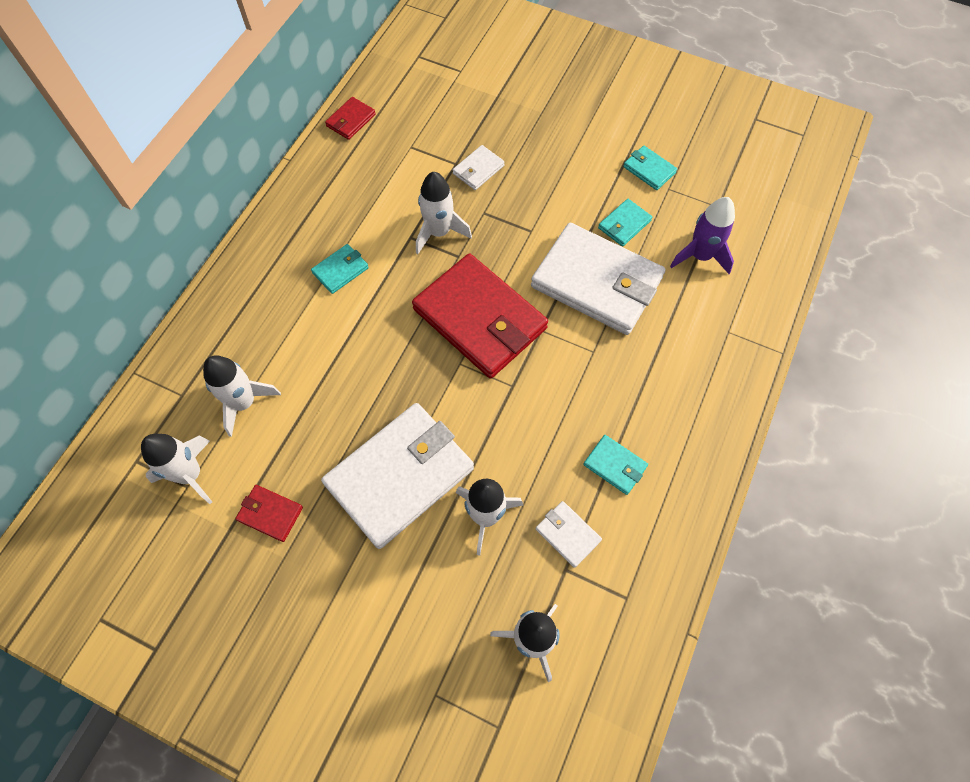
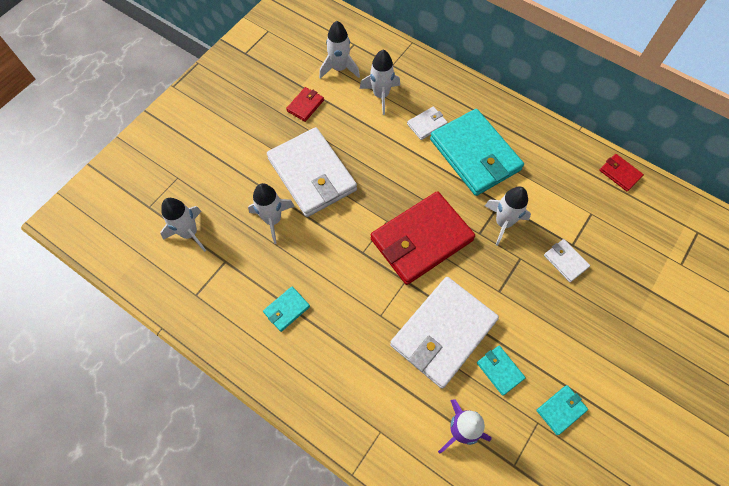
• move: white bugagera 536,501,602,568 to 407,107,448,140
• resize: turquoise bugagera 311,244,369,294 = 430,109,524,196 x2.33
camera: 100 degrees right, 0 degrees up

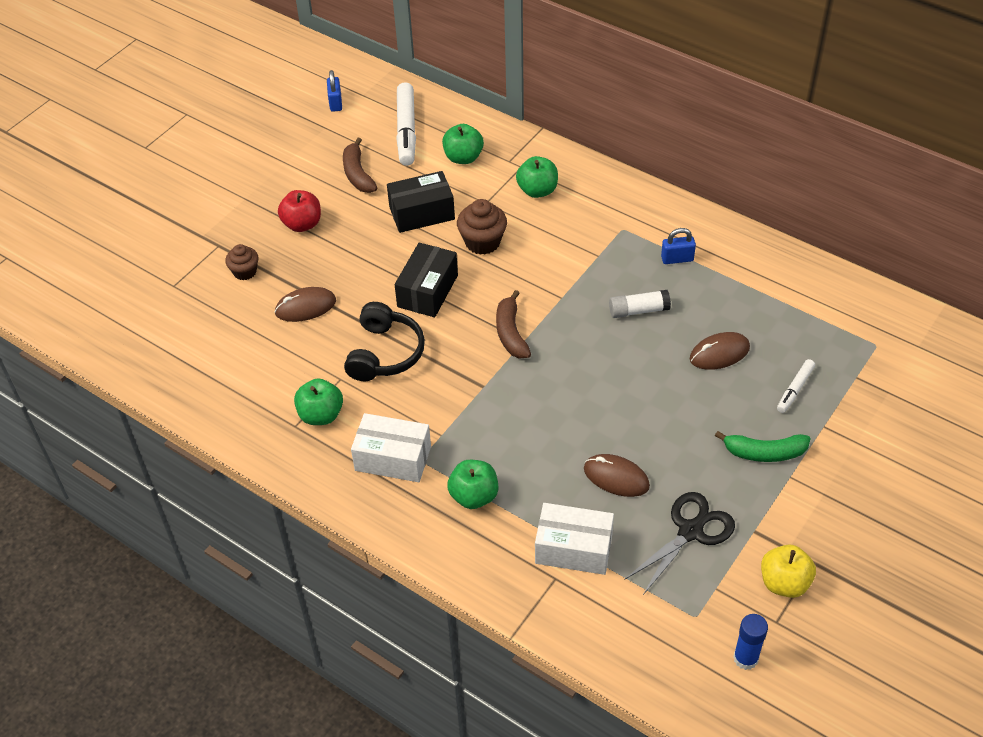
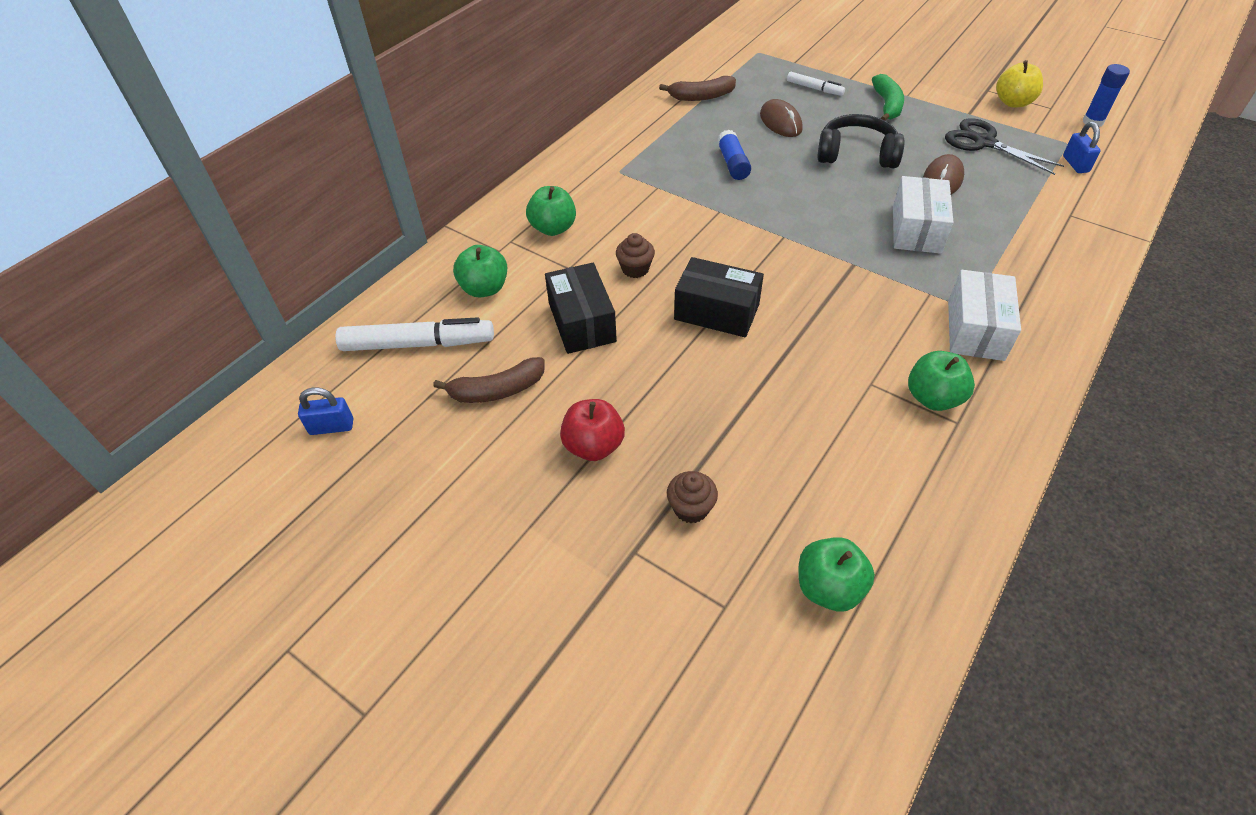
• delete: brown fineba 274,287,336,322
• move: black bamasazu 344,302,425,381 to 818,114,904,168
• move: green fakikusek 447,460,498,509 to 799,537,875,611
• move: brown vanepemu 496,290,531,358 to 659,76,736,101
• move: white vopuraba 535,503,614,575 to 893,176,954,254
• move: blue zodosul 661,228,696,264 to 1063,122,1101,173
• recolor: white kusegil 609,290,671,318 to blue kusegil 717,130,751,180
• resize: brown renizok 457,199,507,255 = 616,233,655,278 x0.65
camera: 90 degrees left, 0 degrees up

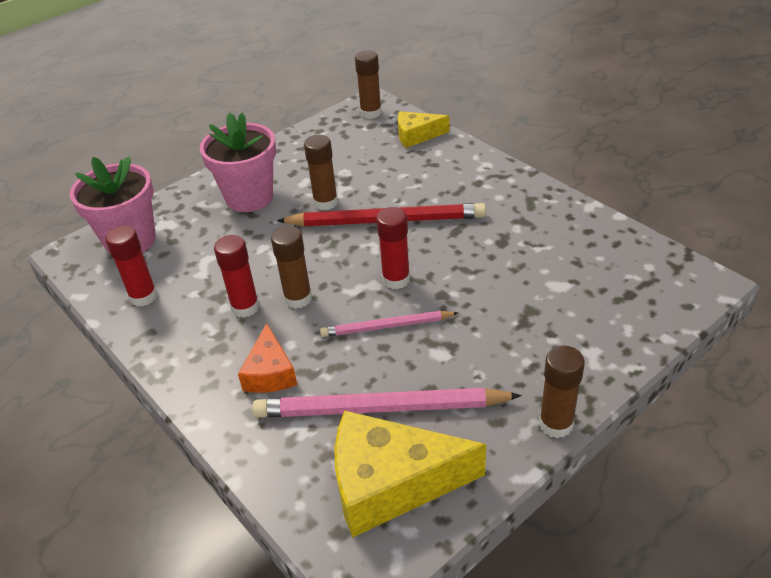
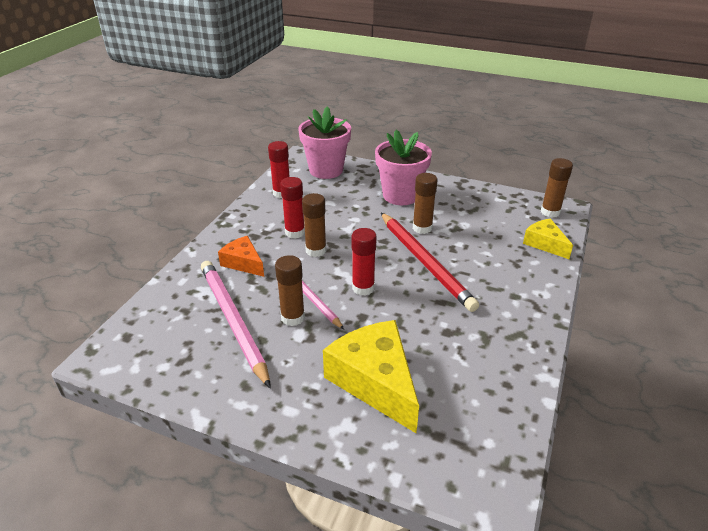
• move: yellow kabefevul 335,410,486,538 to 323,320,419,433
• move: brown kusegil 539,346,585,438 to 275,255,305,326
• rotate: orange kabefevul 238,323,297,393 = 218,236,264,277 75 degrees clockwise
camera: 60 degrees right, 5 degrees down

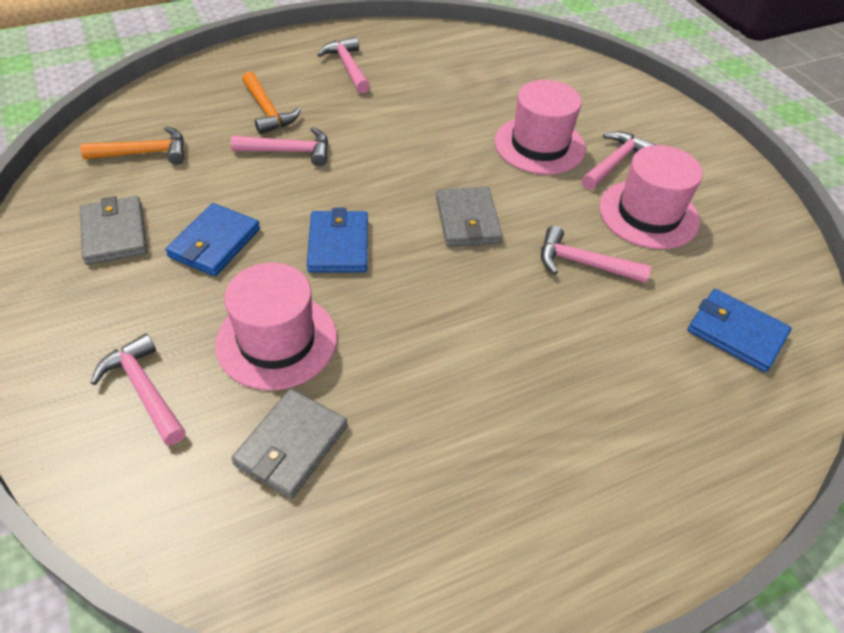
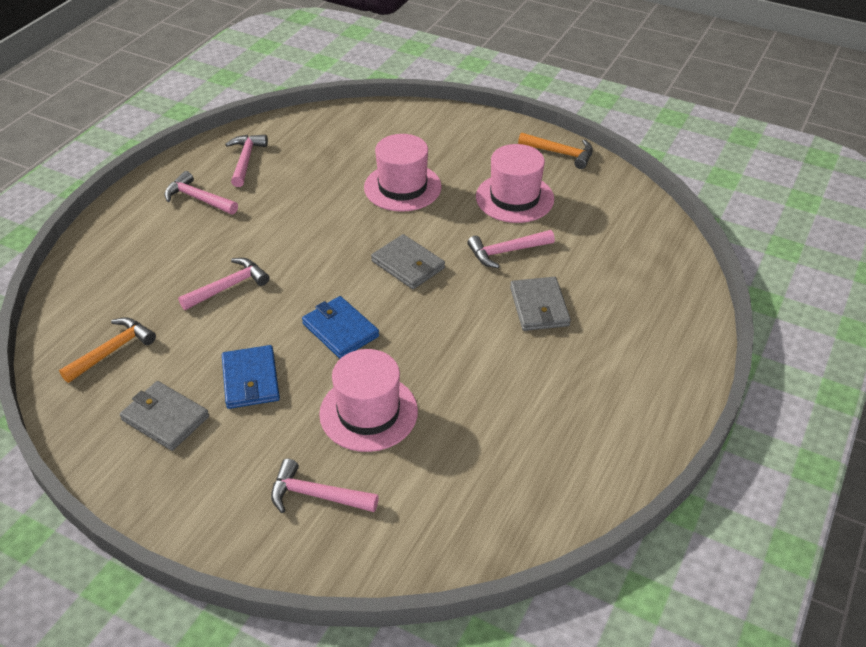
• delete: blue bugagera 688,289,792,372
• move: grey bugagera 231,389,347,499 to 510,277,571,331
• move: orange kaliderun 242,72,301,134 to 518,133,593,169
• move: pink kaliderun 582,131,655,190 to 225,135,268,187
camera: 35 degrees left, 5 degrees down

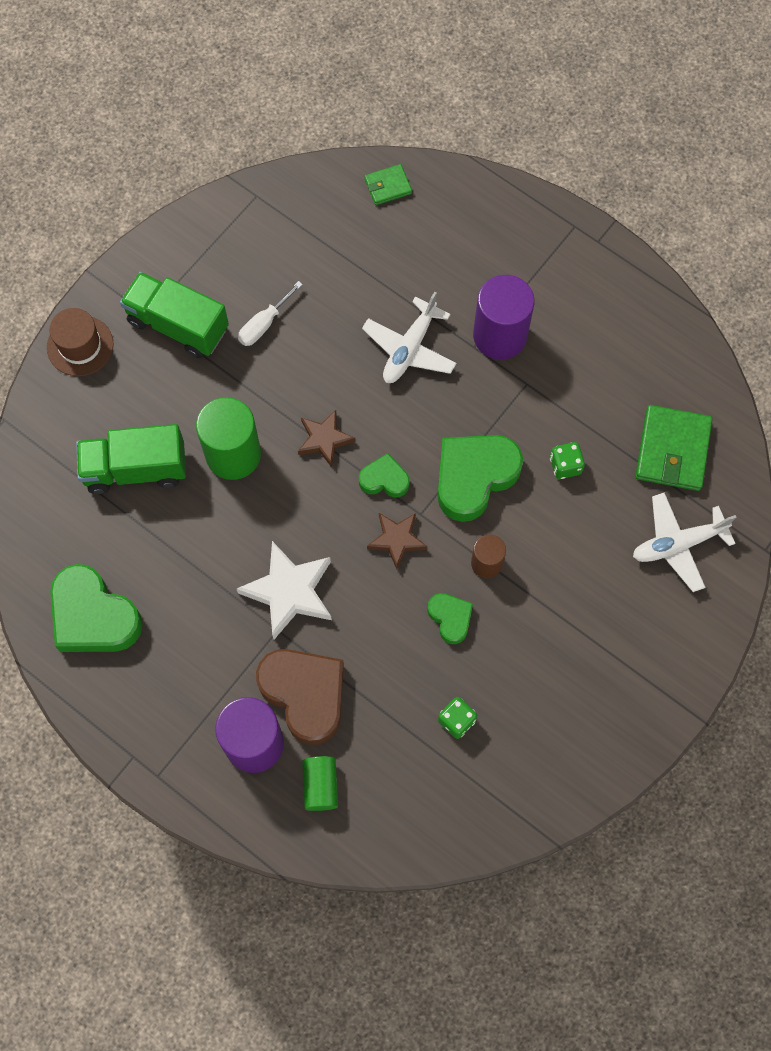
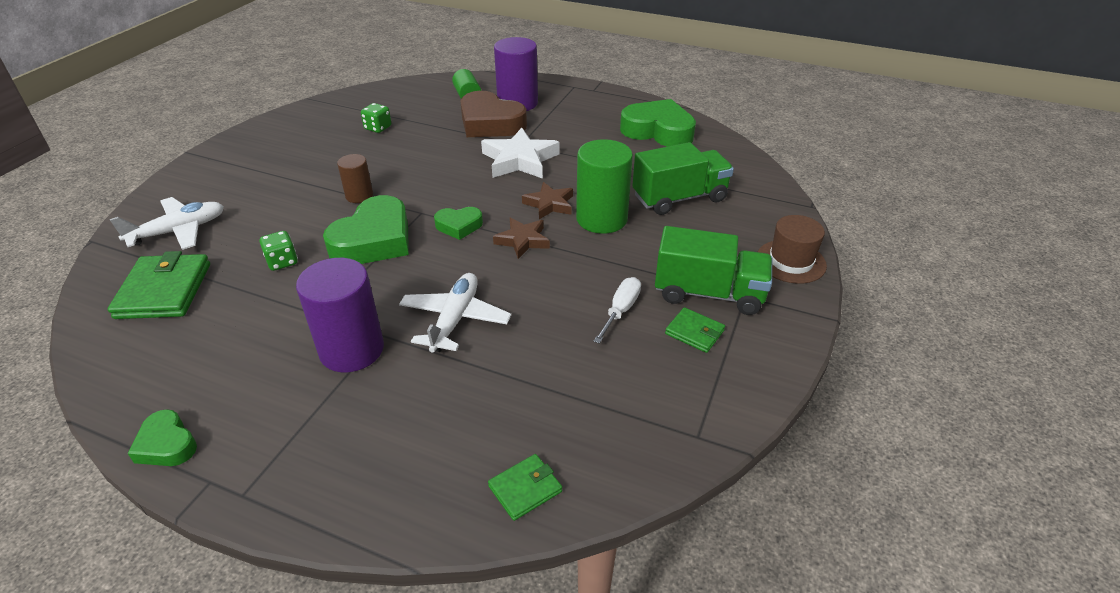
• insert: green bugagera 665,307,725,353
• move: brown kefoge 367,513,427,569 to 522,182,573,219
• move: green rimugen 427,593,473,644 to 127,409,197,466
camera: 165 degrees right, 30 degrees down

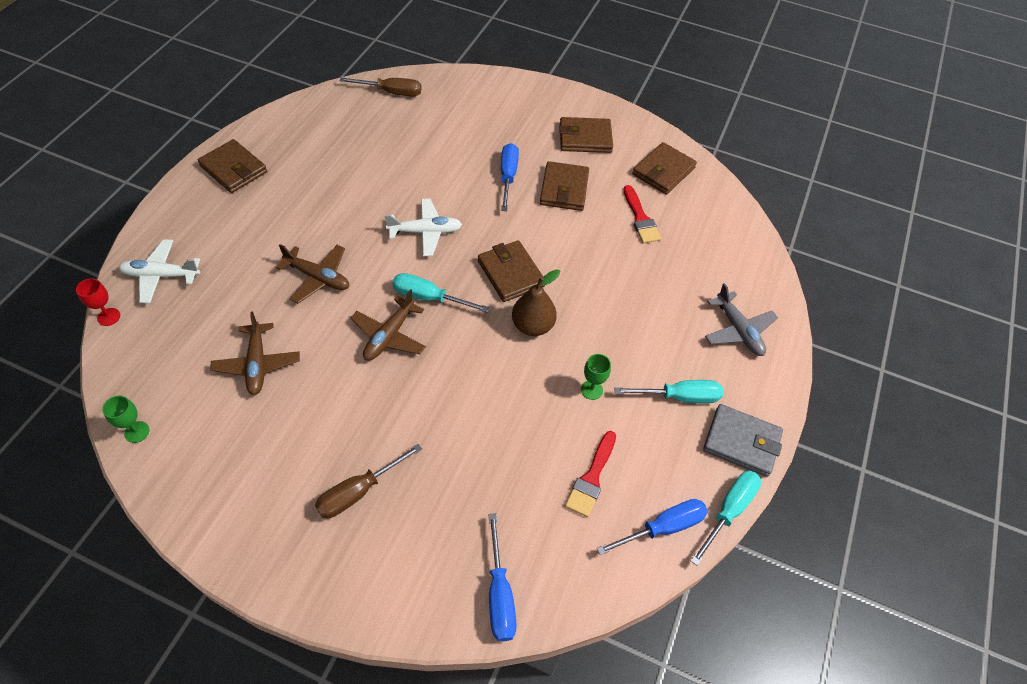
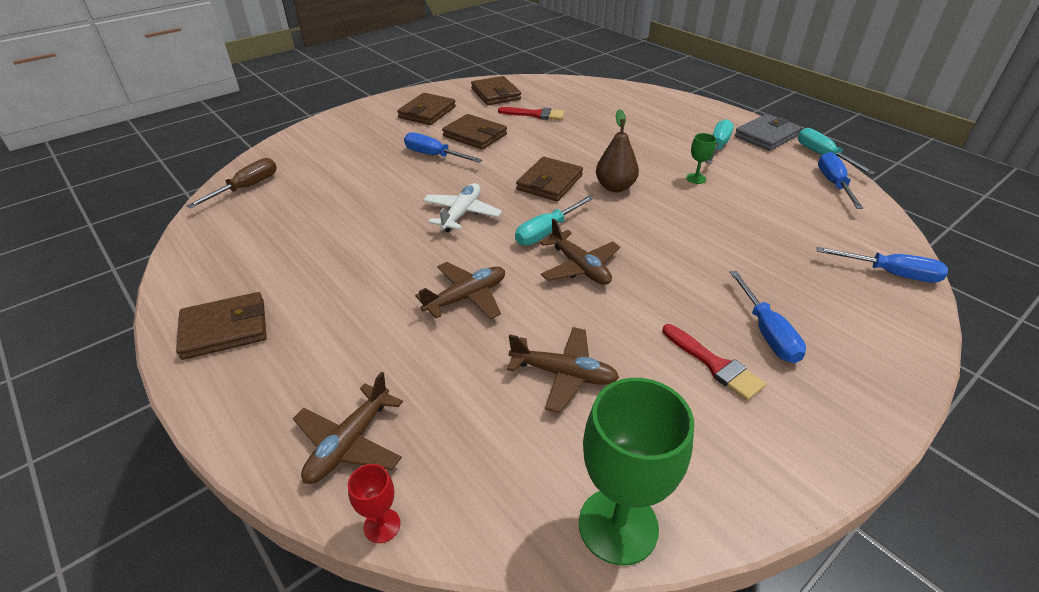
• delete: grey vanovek 705,283,778,356
• move: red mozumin 565,431,616,517 to 662,324,766,401
• recolor: white vanovek 118,239,200,303 to brown vanovek 293,372,403,484
• recolor: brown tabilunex 315,444,422,518 to blue tabilunex 730,270,806,363
• rotate: brown bugagera 478,240,545,302 = 516,157,583,201 60 degrees counterclockwise
• resize: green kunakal 102,396,150,443 = 579,378,694,565 x2.19
camera: 60 degrees left, 15 degrees down

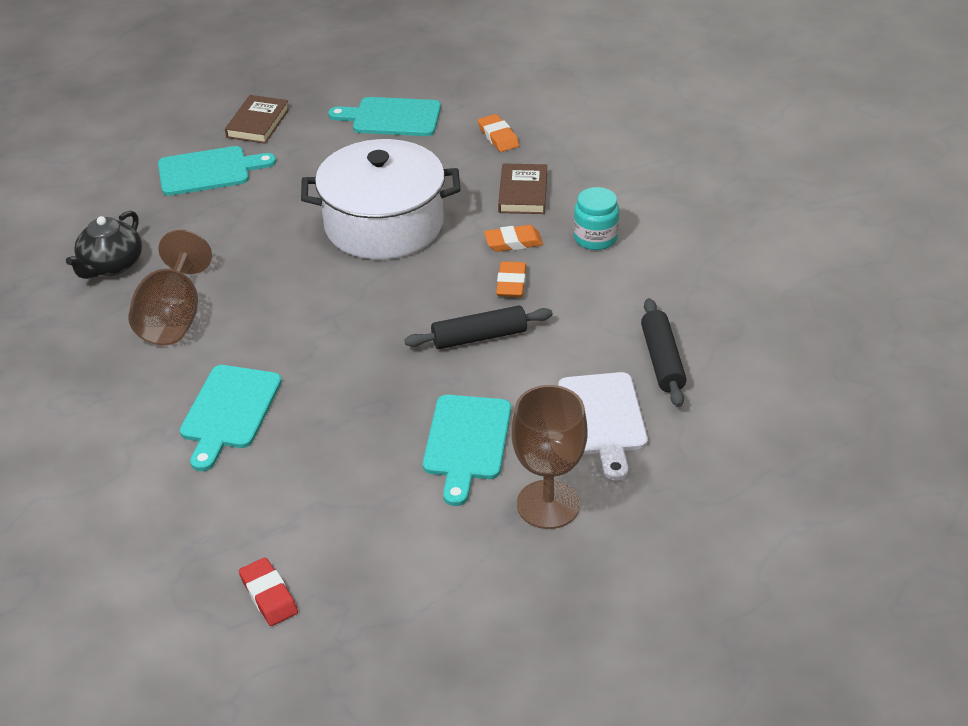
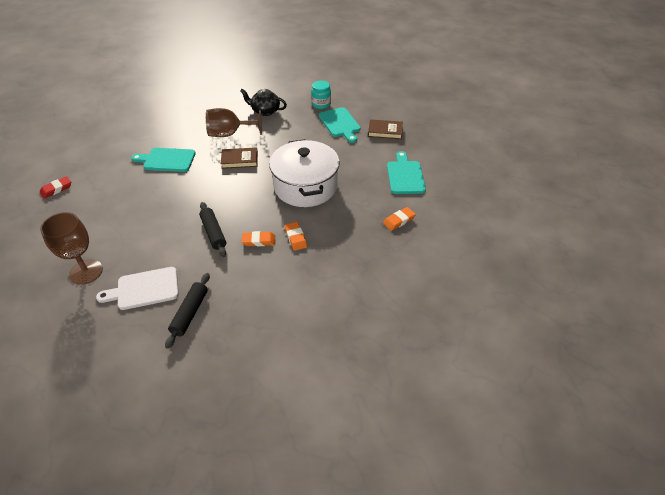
• delete: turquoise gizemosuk 423,395,511,506
• move: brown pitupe 498,163,547,214 to 221,147,258,169
• move: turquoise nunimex 574,187,619,250 to 311,81,331,109
• rotate: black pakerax 641,298,686,407 = 165,273,210,349 60 degrees counterclockwise
camera: 80 degrees right, 5 degrees up

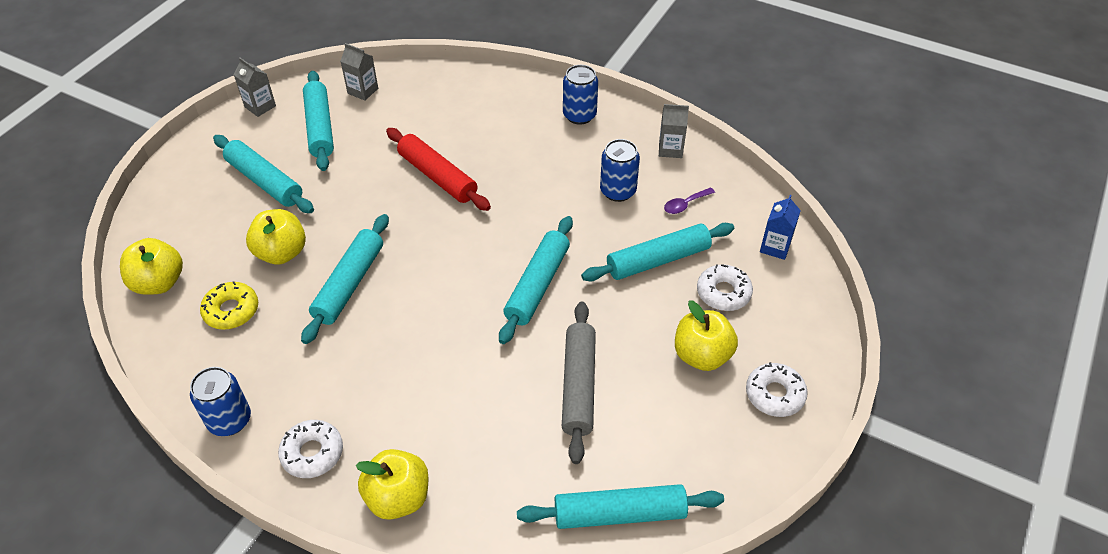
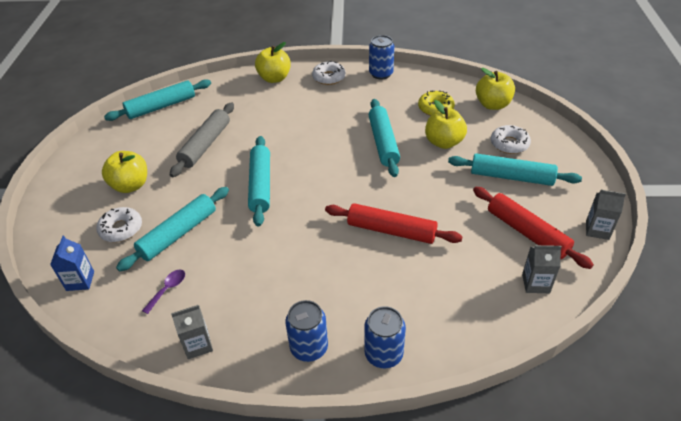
• move: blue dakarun 600,139,640,202 to 364,306,406,368
• move: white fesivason 746,362,808,417 to 491,125,531,154
• recolor: turquoise pakerax 303,71,334,171 to red pakerax 473,187,594,269
• rotate: grey pakerax 562,302,596,464 = 170,103,234,177 45 degrees clockwise
camera: 155 degrees right, 5 degrees down

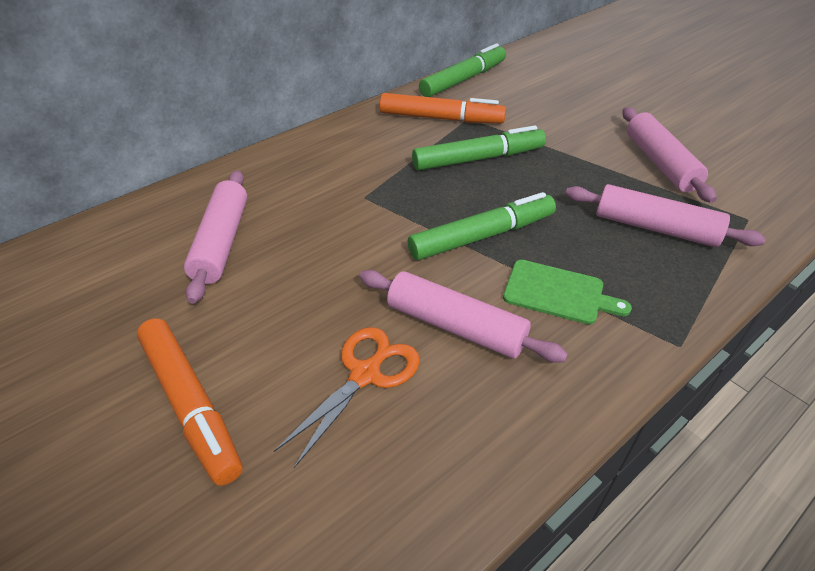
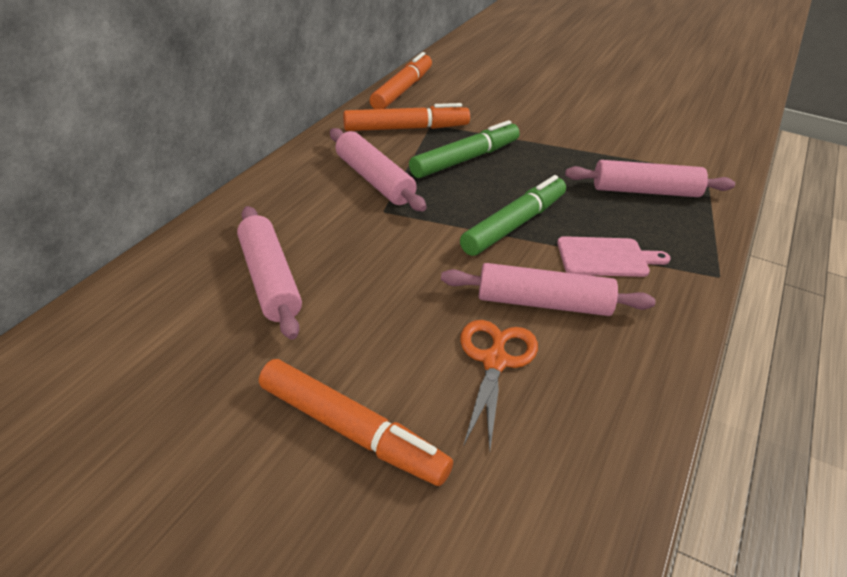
• move: pink pakerax 622,107,717,203 to 330,128,427,211
• recolor: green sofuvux 419,43,506,97 to orange sofuvux 369,52,432,109
• recolor: green gizemosuk 503,260,632,325 to pink gizemosuk 557,236,671,277
camera: 25 degrees left, 5 degrees down

